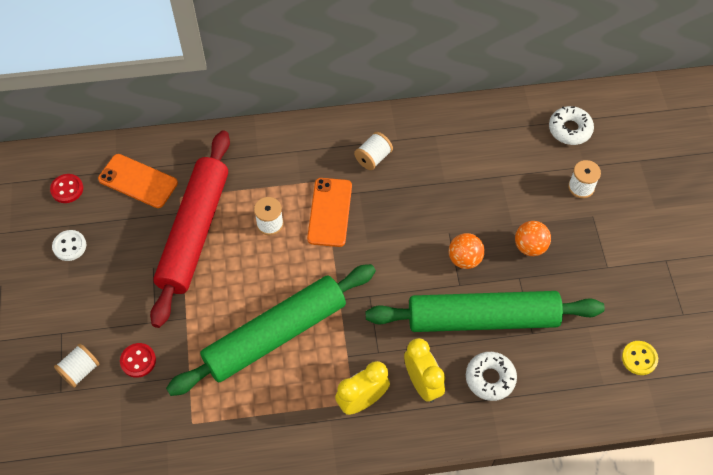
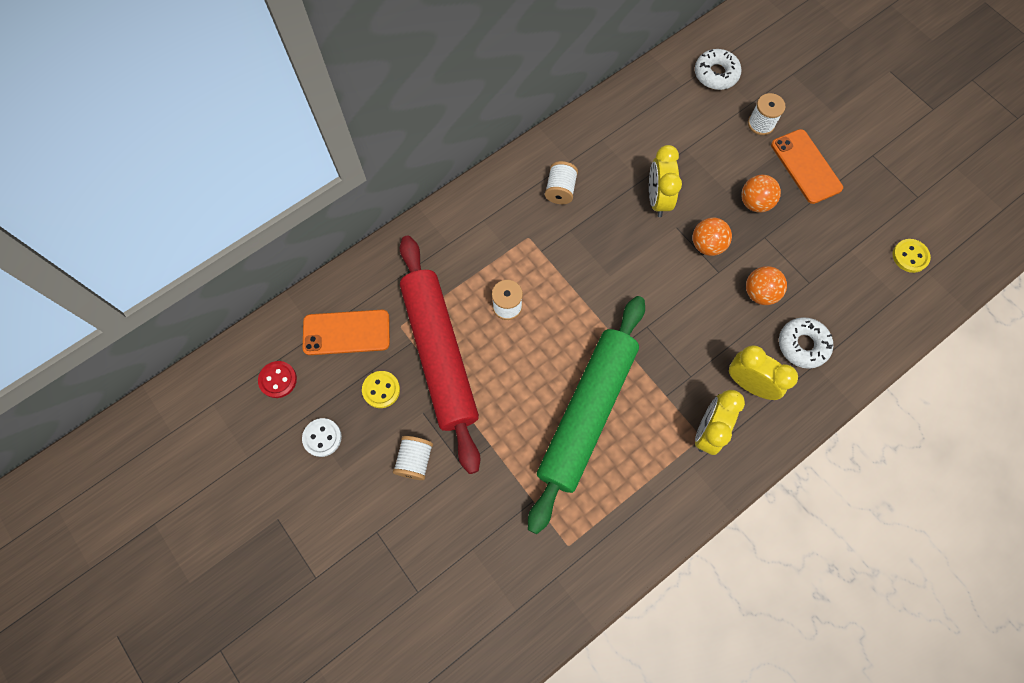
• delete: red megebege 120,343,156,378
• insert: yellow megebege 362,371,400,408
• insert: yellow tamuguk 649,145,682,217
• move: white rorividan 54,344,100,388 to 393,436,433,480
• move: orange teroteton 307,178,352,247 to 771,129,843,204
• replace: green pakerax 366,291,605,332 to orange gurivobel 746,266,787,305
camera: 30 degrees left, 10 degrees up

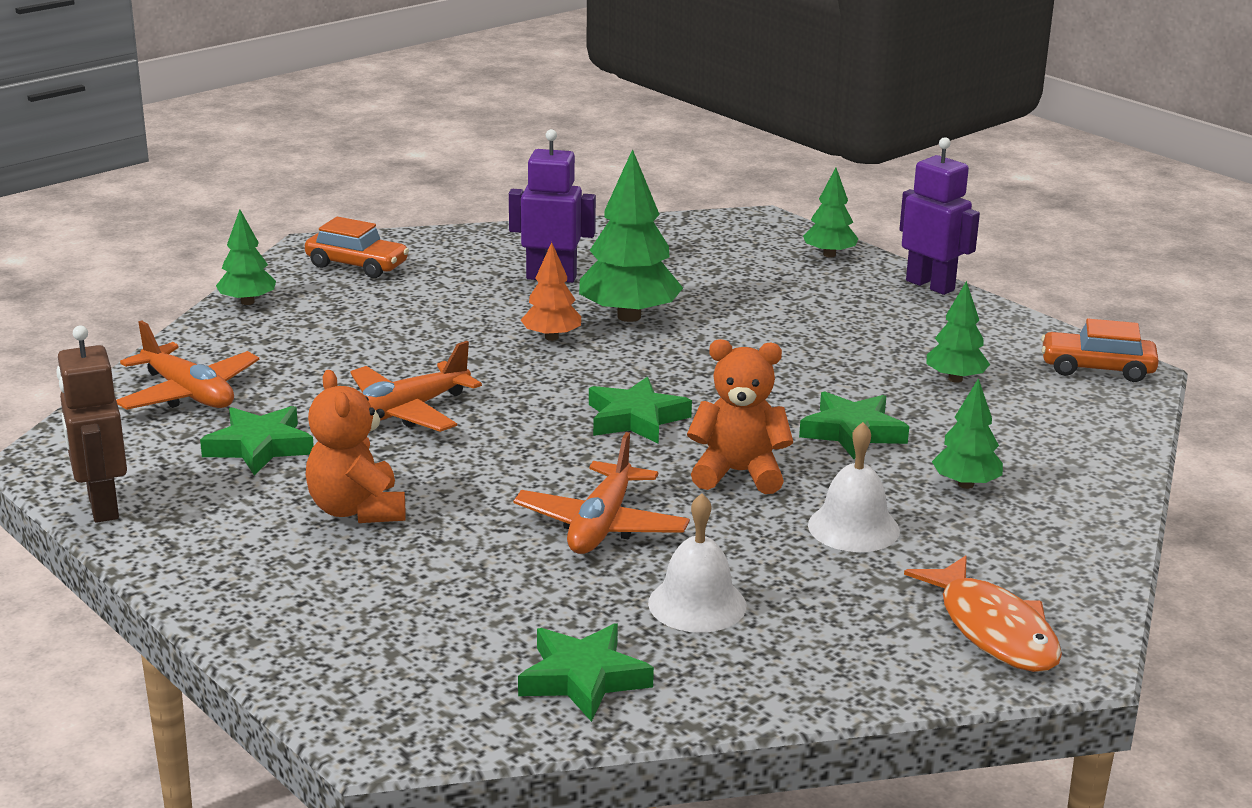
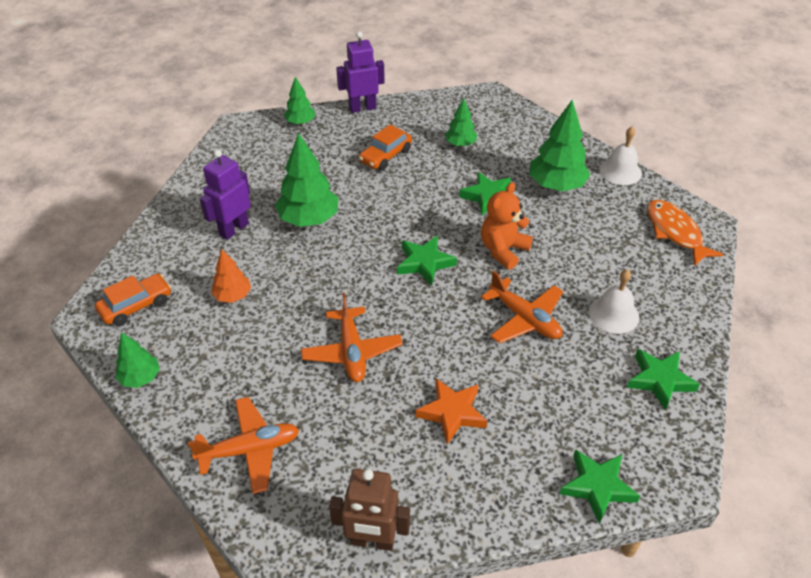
• move: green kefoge 200,406,314,476 to 560,449,640,524
• move: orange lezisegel 521,242,581,341 to 211,249,251,303
• move: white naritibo 808,422,900,552 to 599,127,642,185
• move: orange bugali 1041,319,1159,382 to 359,124,412,170
• replace: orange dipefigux 306,370,405,523 to orange kefoge 416,379,487,444
• rotate: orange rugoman 904,555,1062,672 = 647,200,724,266 120 degrees counterclockwise
• resize: green lezisegel 932,378,1003,489 = 529,100,590,191 x1.75
camera: 60 degrees left, 20 degrees up

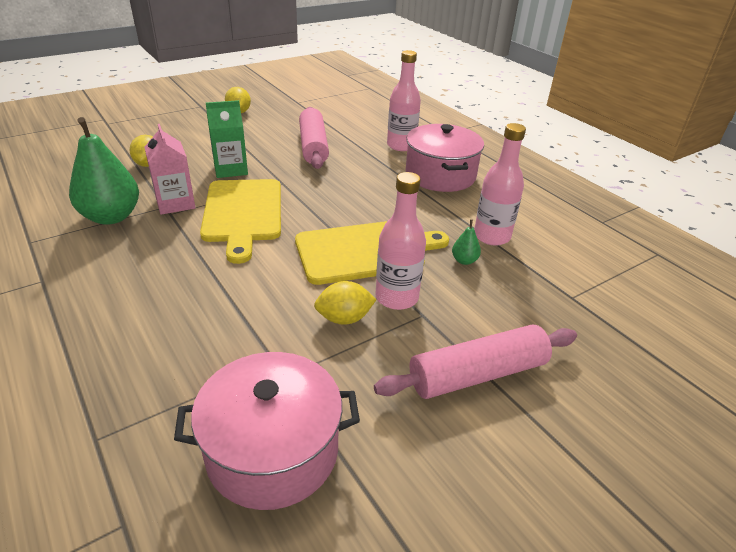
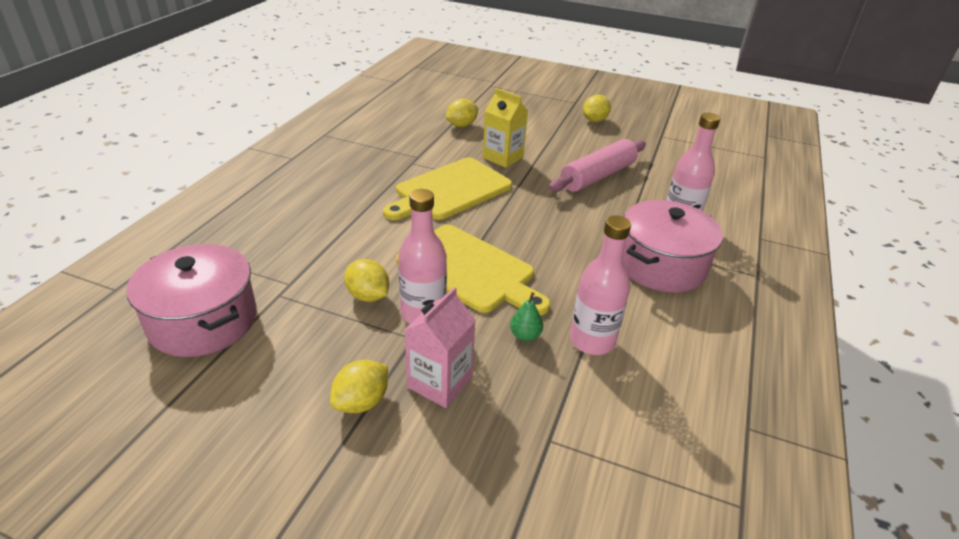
• delete: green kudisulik 69,117,139,225
• move: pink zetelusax 144,124,195,215 to 405,287,476,408
• replace: pink pakerax 374,324,577,399 to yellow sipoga 330,360,388,413
• recolor: green zetelusax 206,100,248,178 to yellow zetelusax 483,88,528,168
camera: 55 degrees right, 0 degrees up

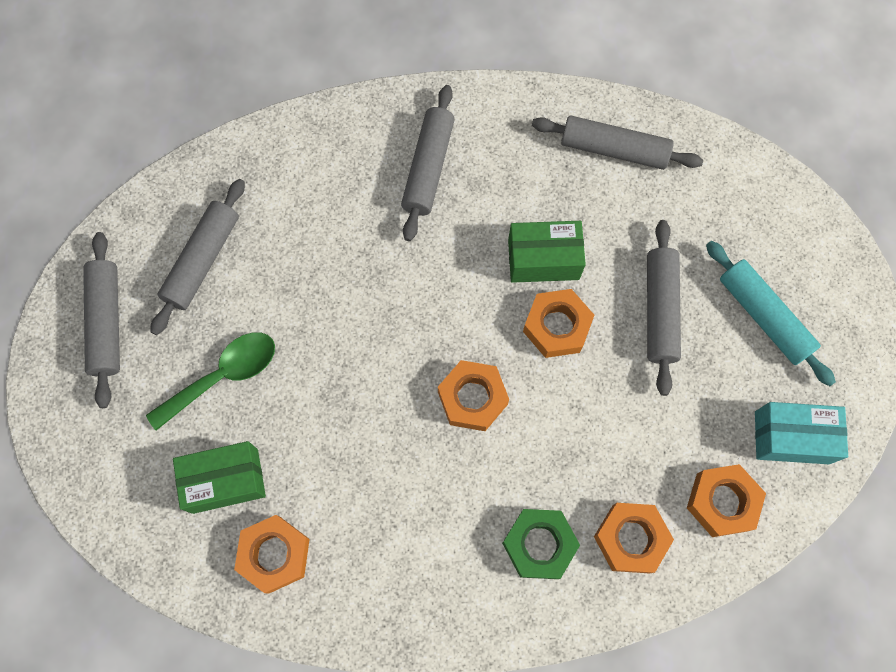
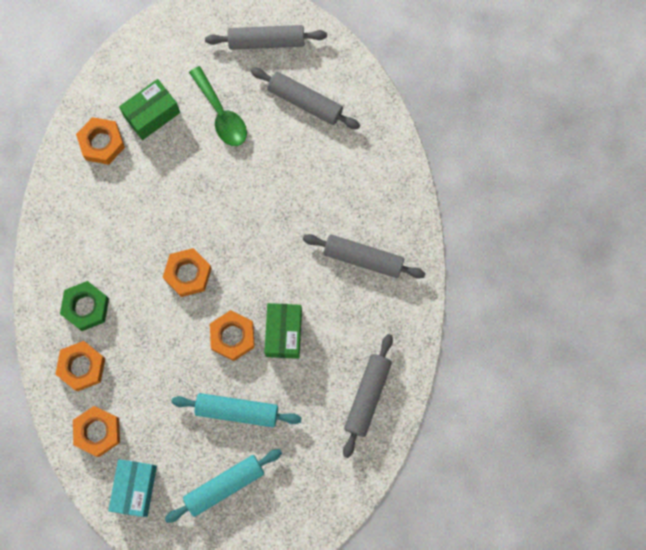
• recolor: grey pakerax 647,220,681,396 to turquoise pakerax 171,393,301,427
• rotate: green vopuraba 173,441,266,514 = 119,79,180,140 60 degrees clockwise
camera: 95 degrees right, 5 degrees up

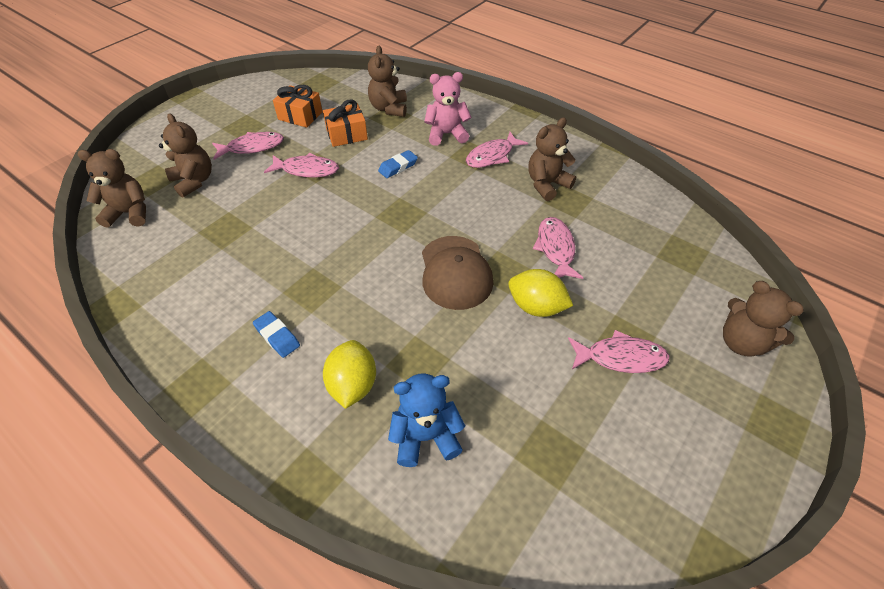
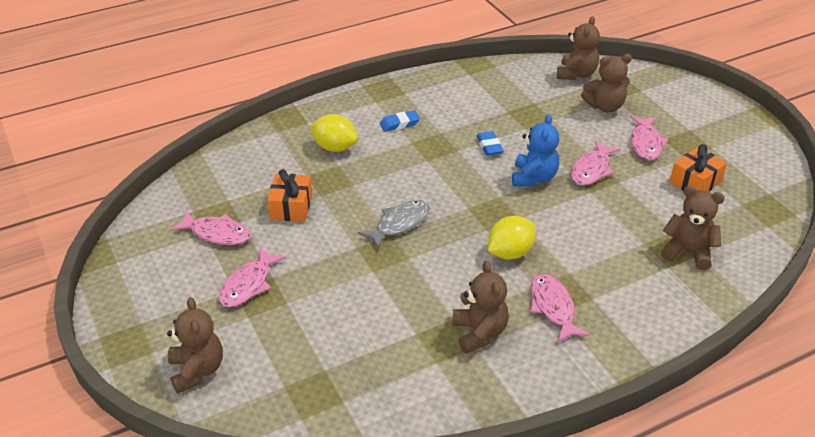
• delete: pink dipefigux 424,72,472,146
• move: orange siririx 323,99,368,147 to 267,169,312,222
• move: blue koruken 378,150,418,178 to 476,131,504,156
• move: blue dipefigux 388,374,465,467 to 512,114,559,186
• move: yellow sipoga 508,269,573,317 to 488,216,536,259
• move: pink rugoman 533,217,583,279 to 170,211,251,245
• replace: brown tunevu 422,236,493,310 to grey rugoman 358,200,430,249
• rotate: brown dipefigux 723,281,804,357 = 167,297,223,394 90 degrees clockwise
camera: 115 degrees right, 10 degrees down

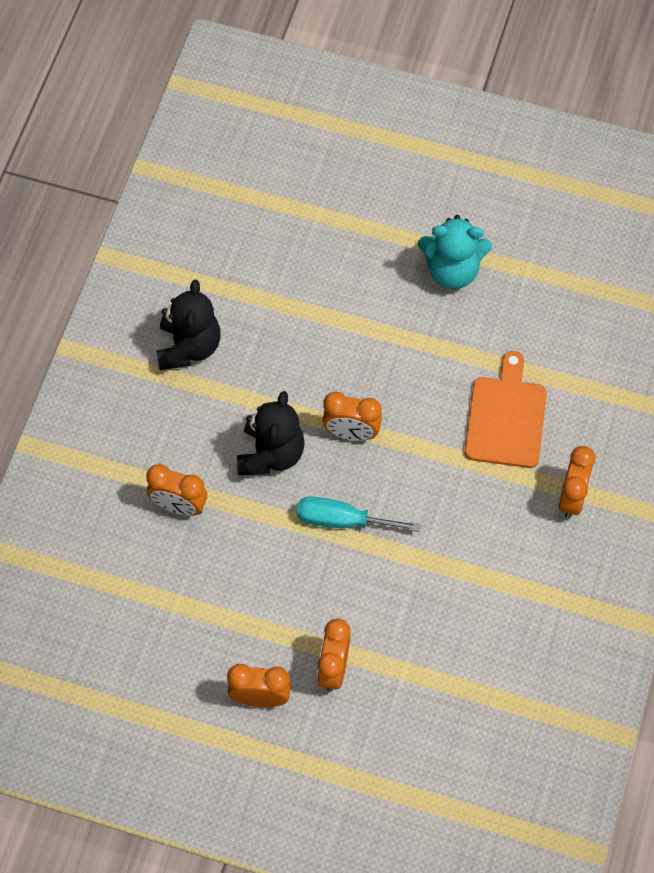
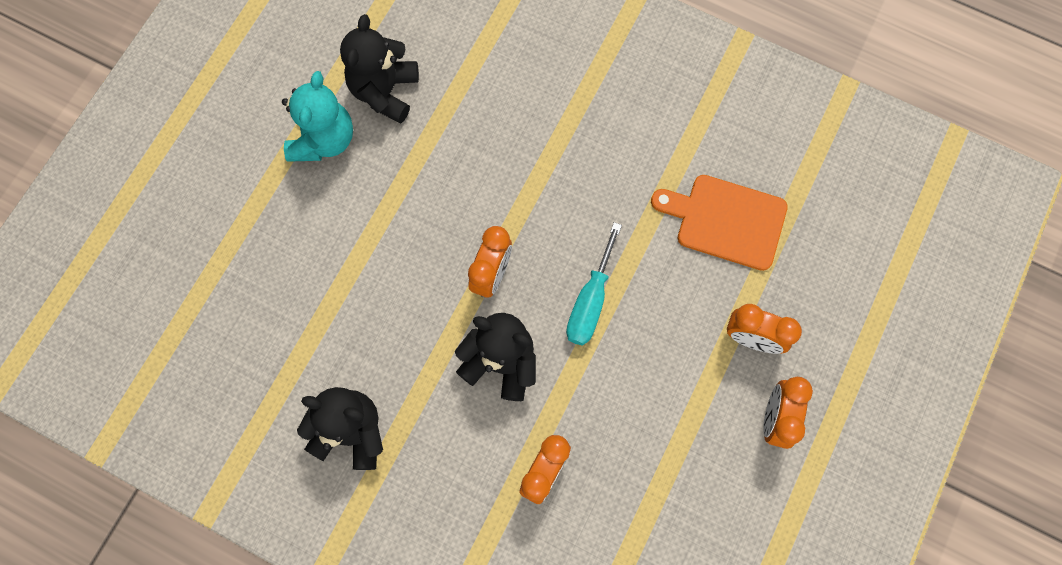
• delete: orange tamuguk 559,446,596,519
• insert: black dipefigux 340,14,419,123
• move: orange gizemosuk 465,351,547,468 to 651,175,788,271
camera: 80 degrees left, 10 degrees up

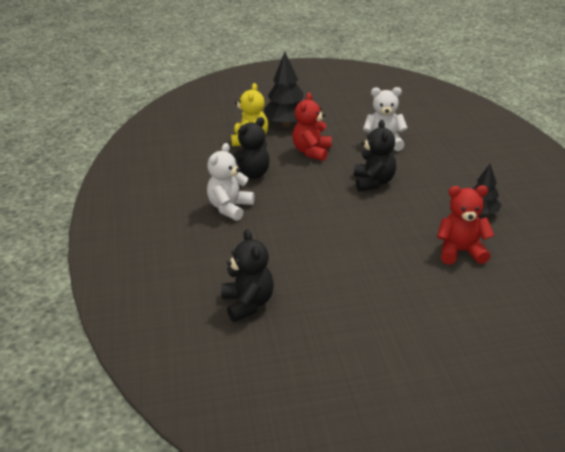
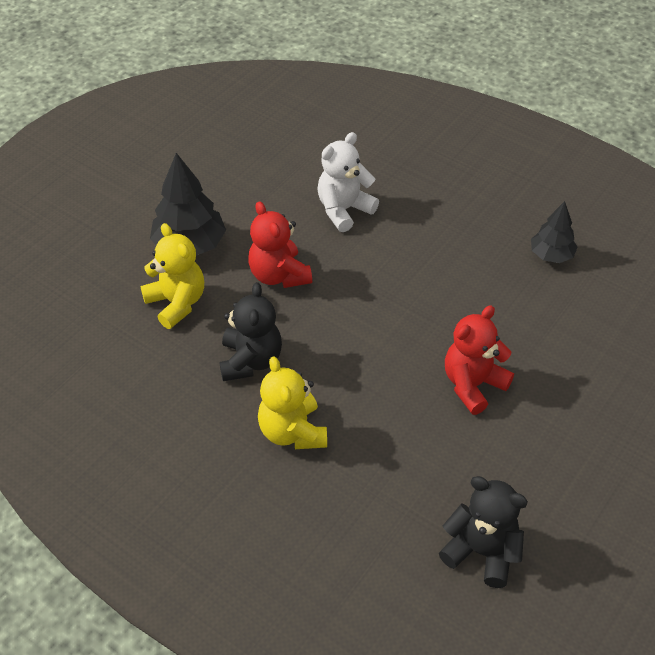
• delete: black dipefigux 354,120,396,192
• move: red dipefigux 437,185,494,265 to 445,305,514,415
• recolor: white dipefigux 207,143,254,221 to yellow dipefigux 258,356,327,449
camera: 45 degrees left, 15 degrees up

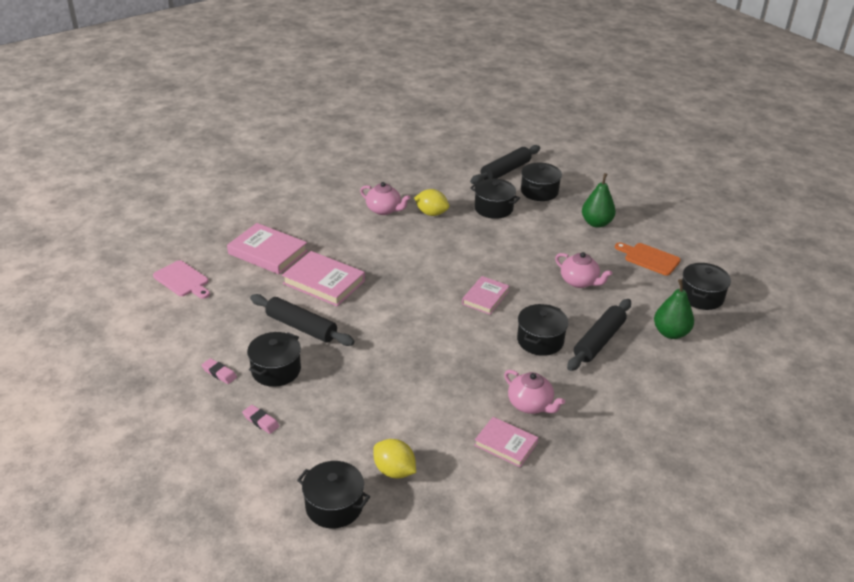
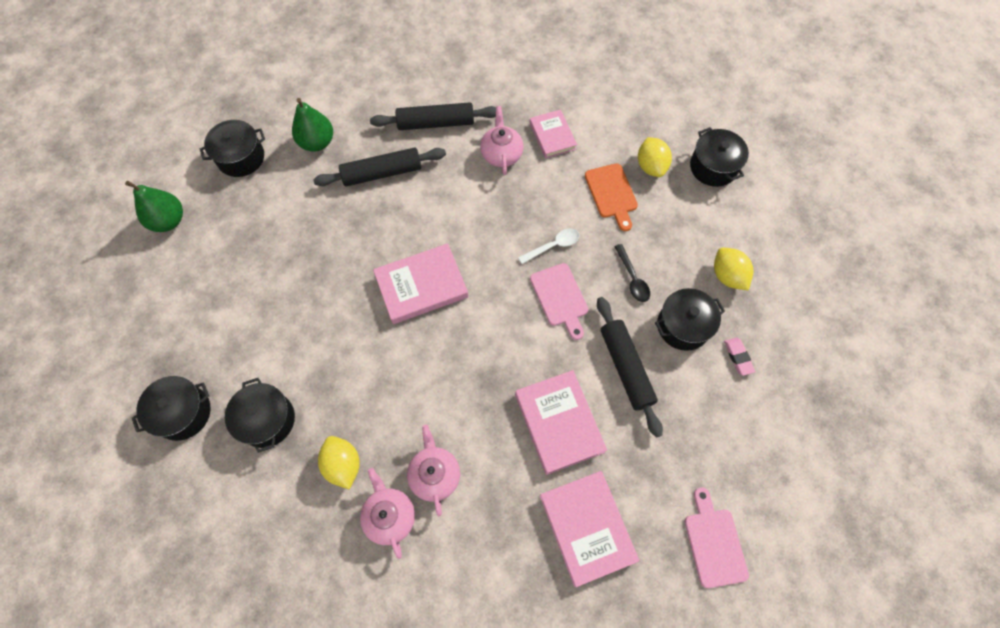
• delete: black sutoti 517,304,568,356
• insert: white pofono 518,228,579,264
• insert: pink gizemosuk 530,263,588,340
• insert: black pofono 614,244,650,302
• move: black pakerax 470,145,540,184 to 370,102,496,130
• move: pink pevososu 555,252,612,288 to 407,425,460,516
• move: green kudisulik 582,173,616,228 to 125,181,183,232
• move: orange gizemosuk 615,242,681,276 to 585,163,638,231
• replace: pink koruken 242,405,279,434 to yellow sipoga 714,248,754,290
• resize: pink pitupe 462,276,509,315 = 373,243,468,324 x1.57
camera: 140 degrees left, 30 degrees up

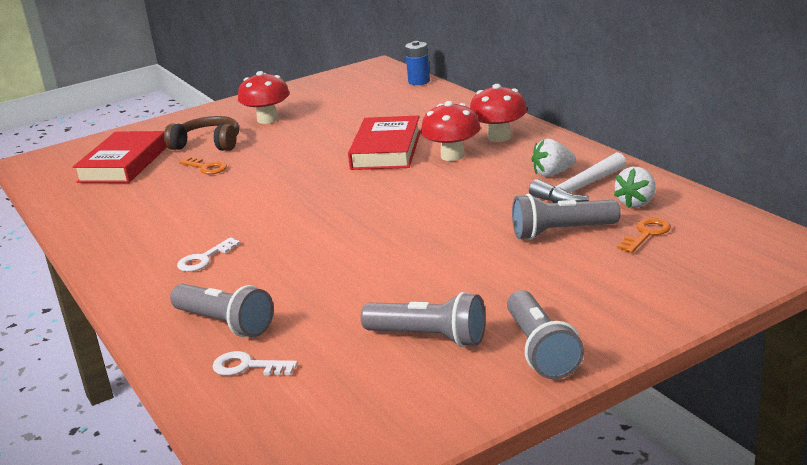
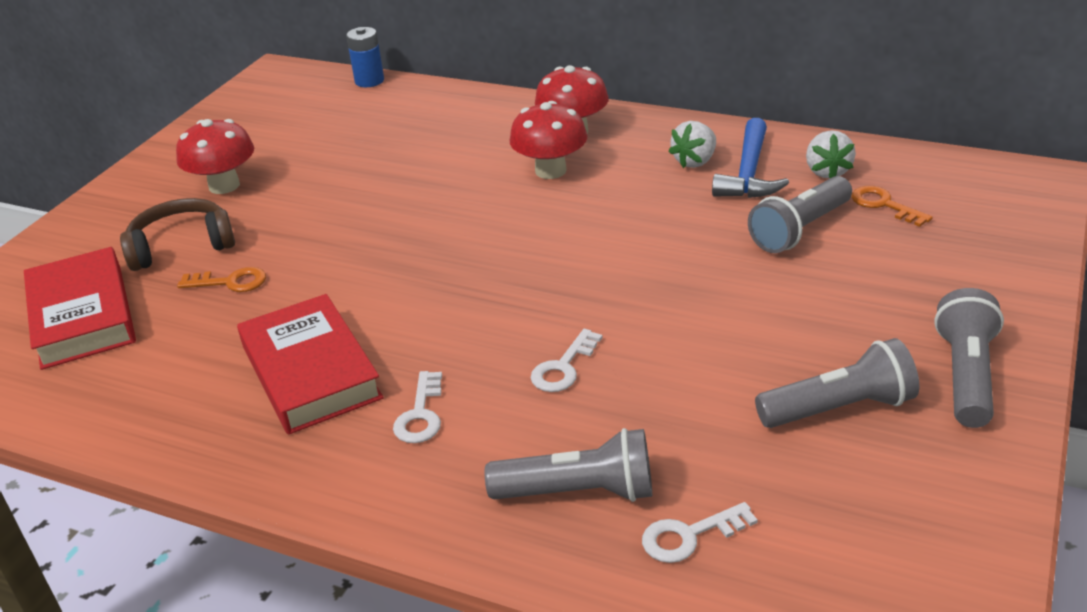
• insert: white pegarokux 531,329,603,392
• move: red pitupe 348,115,421,170 to 237,294,384,435
• recolor: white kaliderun 529,152,626,203 to blue kaliderun 712,118,789,198
• rotate: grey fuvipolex 507,290,584,379 = 934,288,1004,428 120 degrees counterclockwise
• rotate: orange pegarokux 617,218,671,253 = 851,186,933,227 45 degrees counterclockwise
camera: 35 degrees left, 10 degrees up

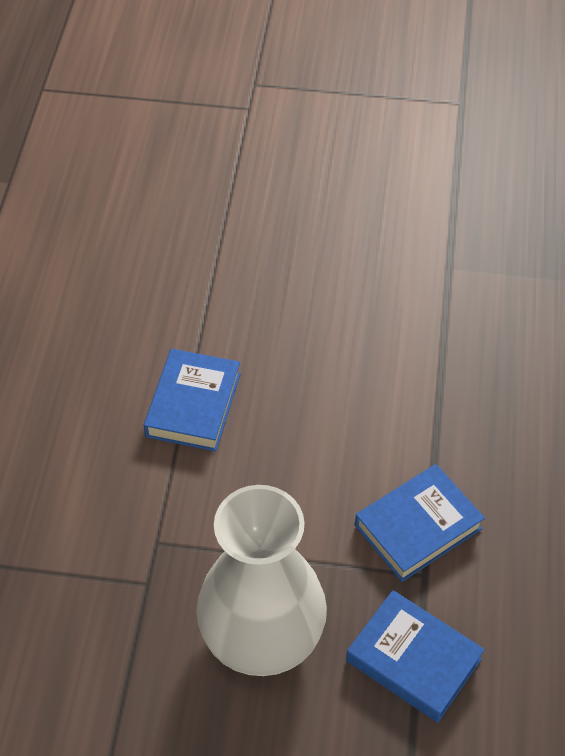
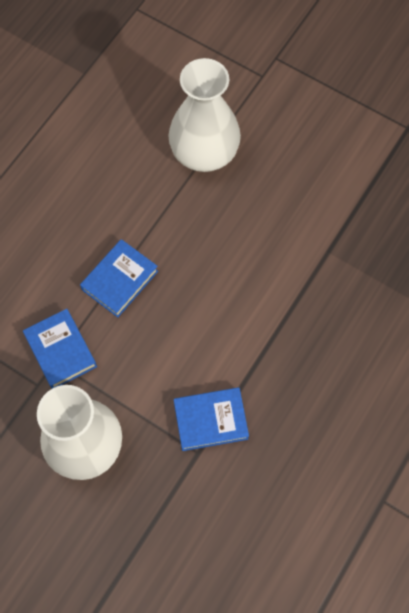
• insert: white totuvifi 168,58,241,172
• move: blue pitupe 346,590,485,722 to 23,309,97,388
camera: 25 degrees right, 15 degrees up

